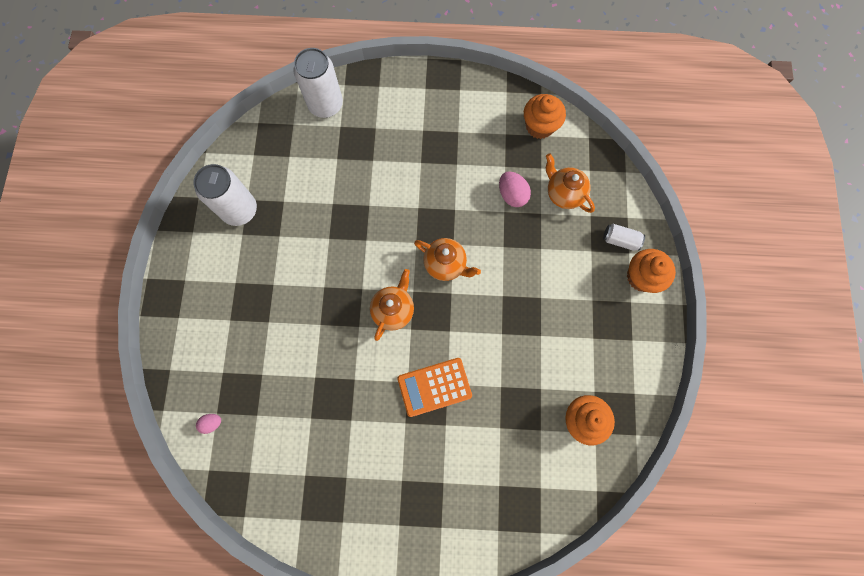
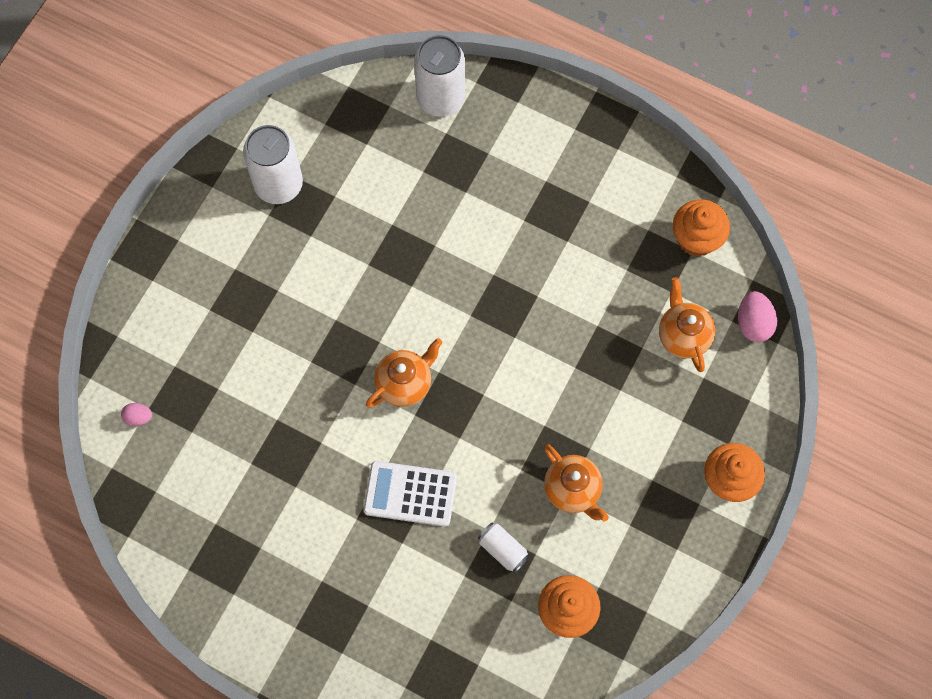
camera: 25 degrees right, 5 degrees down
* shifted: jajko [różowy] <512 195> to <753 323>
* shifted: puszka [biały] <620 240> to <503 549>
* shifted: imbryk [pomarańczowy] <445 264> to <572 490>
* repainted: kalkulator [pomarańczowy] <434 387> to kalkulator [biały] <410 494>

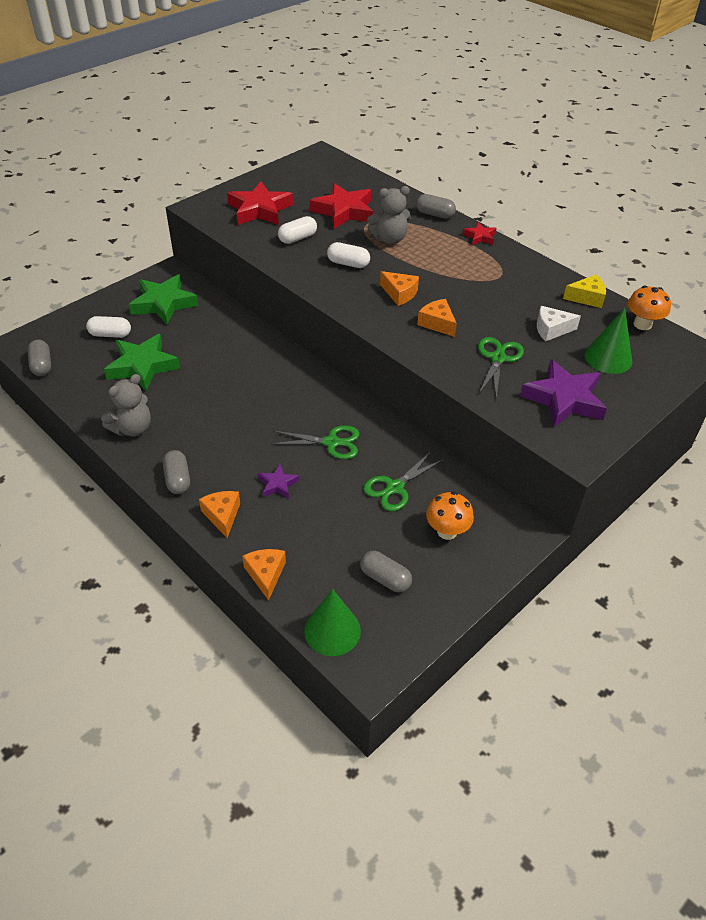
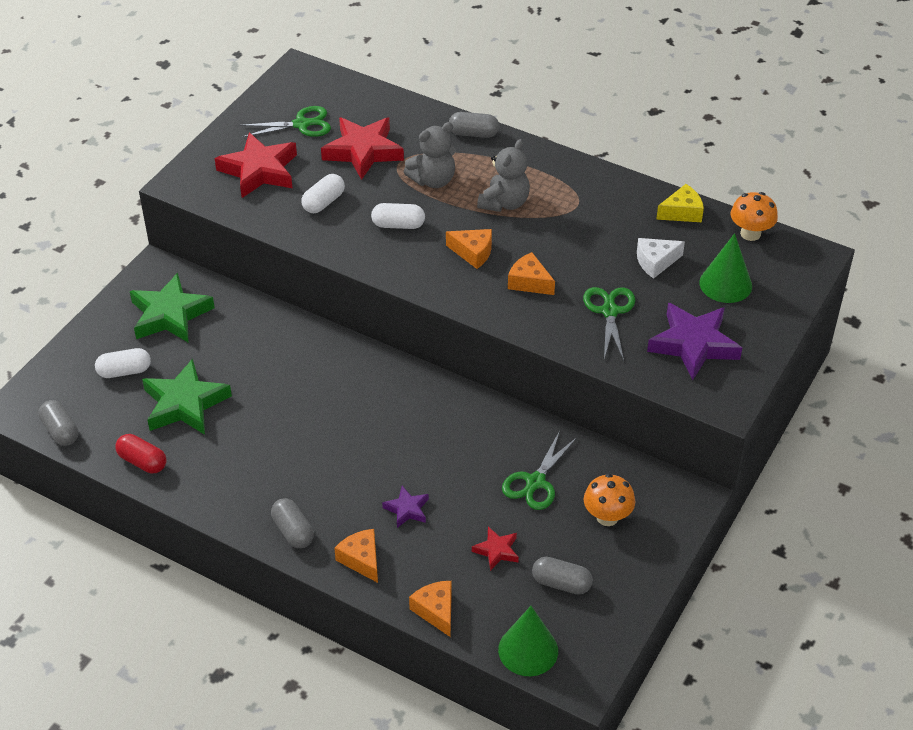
camera: 15 degrees left, 0 degrees up
* shifted: gwiazda [czerwony] <480 237> to <497 551>
* shifted: miś [szary] <132 428> to <504 203>
* shifted: nożyczki [zielony] <331 442> to <301 124>
* new: kapsułka [czerwony] <142 462>

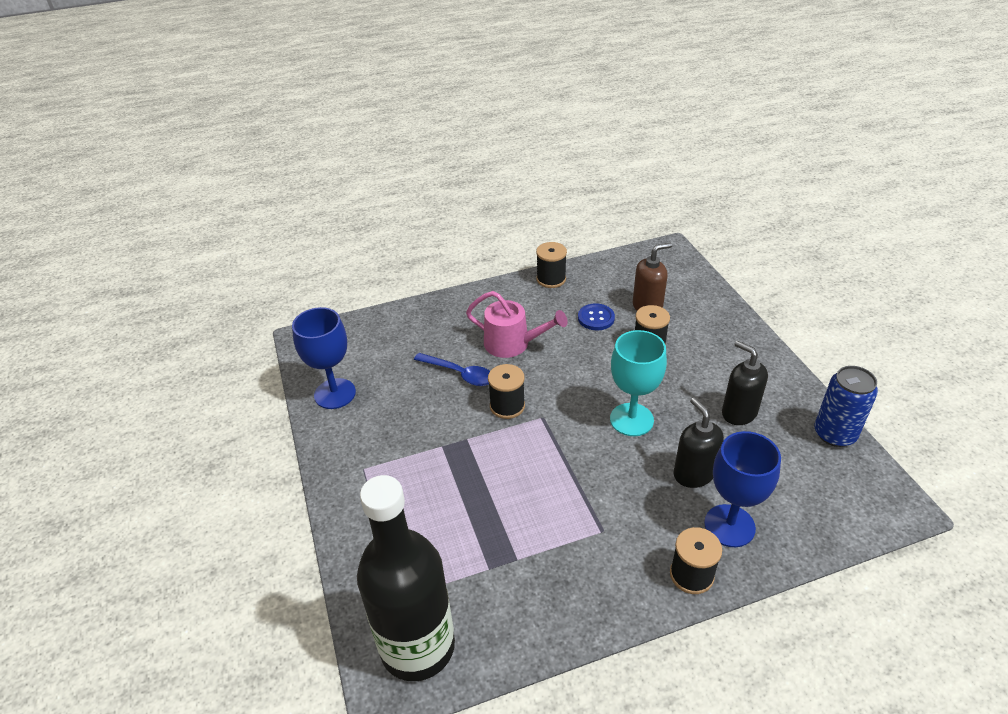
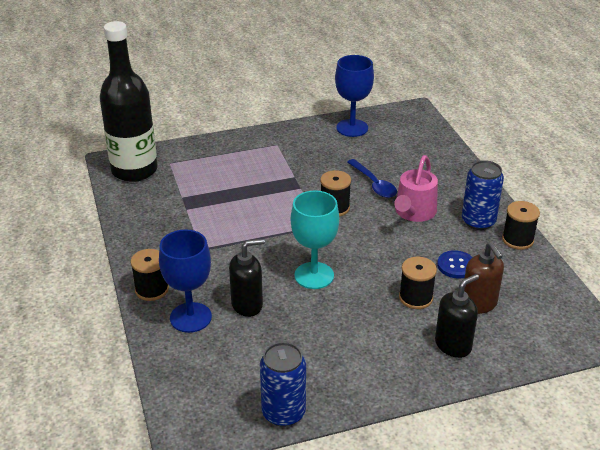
camera: 90 degrees right, 5 degrees down
* shifted: dozownik mydła [czarny] <738 413> to <453 345>
* rotated: łyżka [niebieski] <459 374> = <374 184> 60 degrees counterclockwise
* new: puszka [niebieski] <478 221>

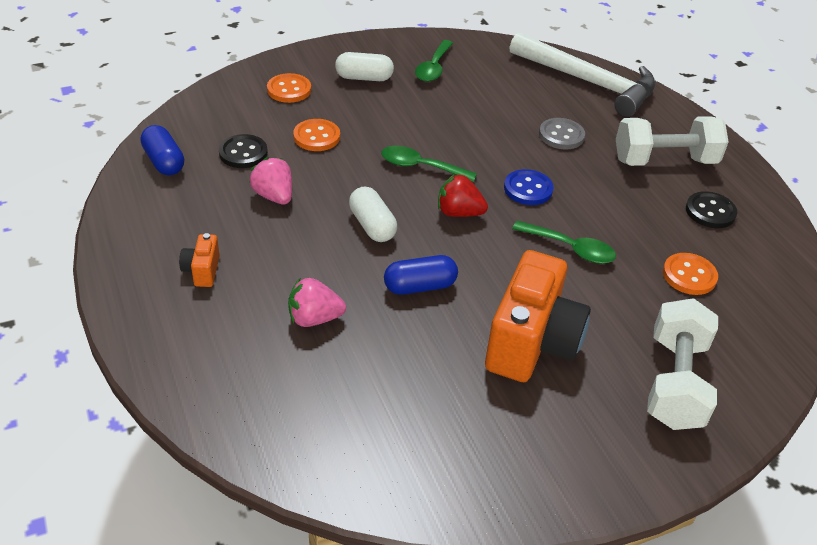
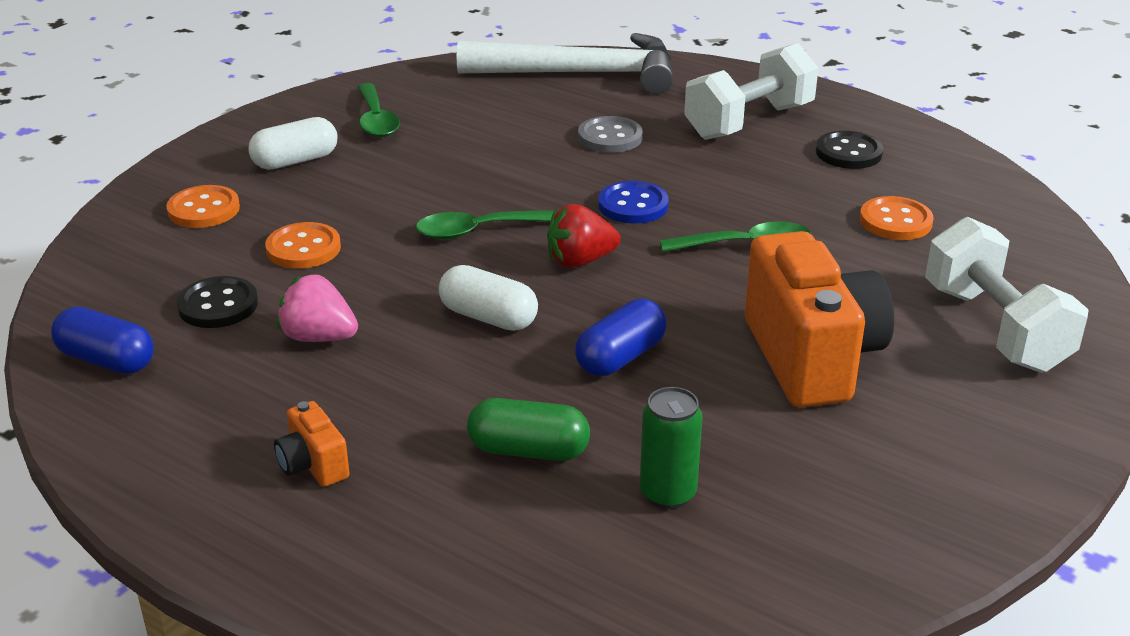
camera: 30 degrees left, 10 degrees down
* swapped: truskawka [różowy] <314 318> to kapsułka [zielony] <528 450>
* new: puszka [zielony] <668 493>

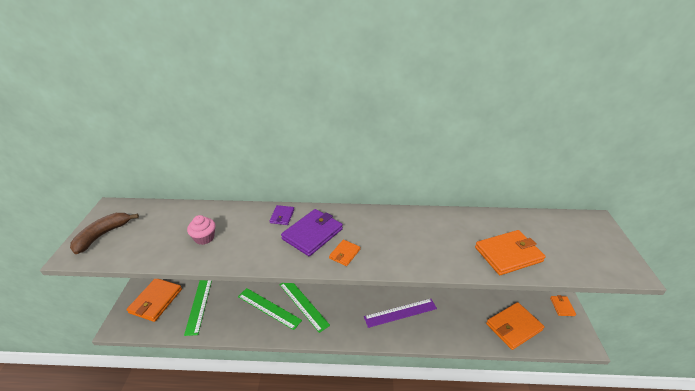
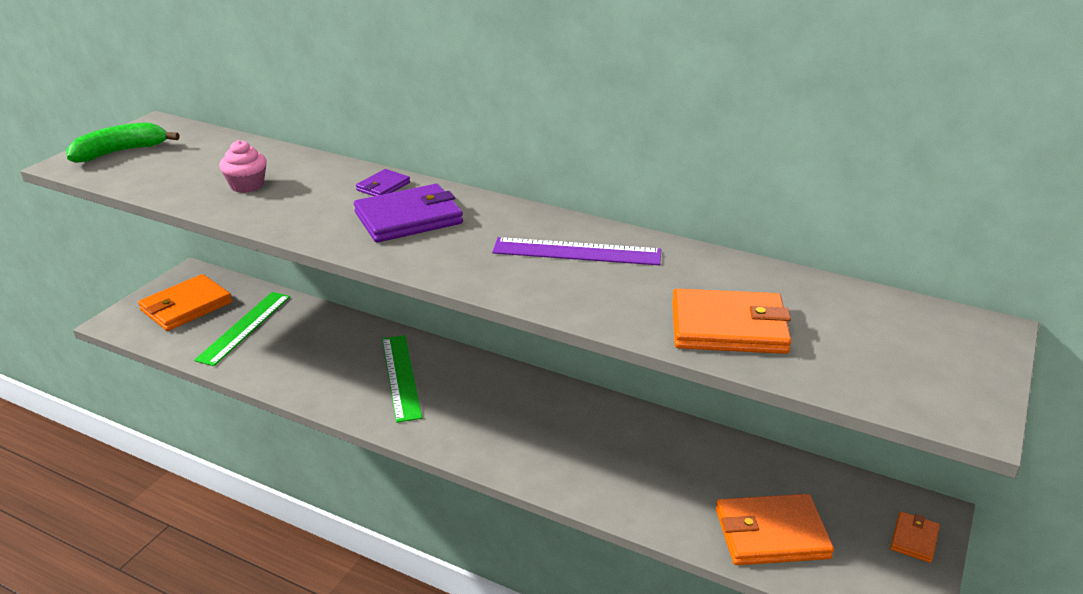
camera: 25 degrees right, 5 degrees down
* repainted: banan [brązowy] <103 235> to banan [zielony] <120 152>
* gone: portfel [pomarańczowy] <344 254>
* gone: linijka [zielony] <269 308>
* shifted: linijka [fioletowy] <400 312> to <577 252>

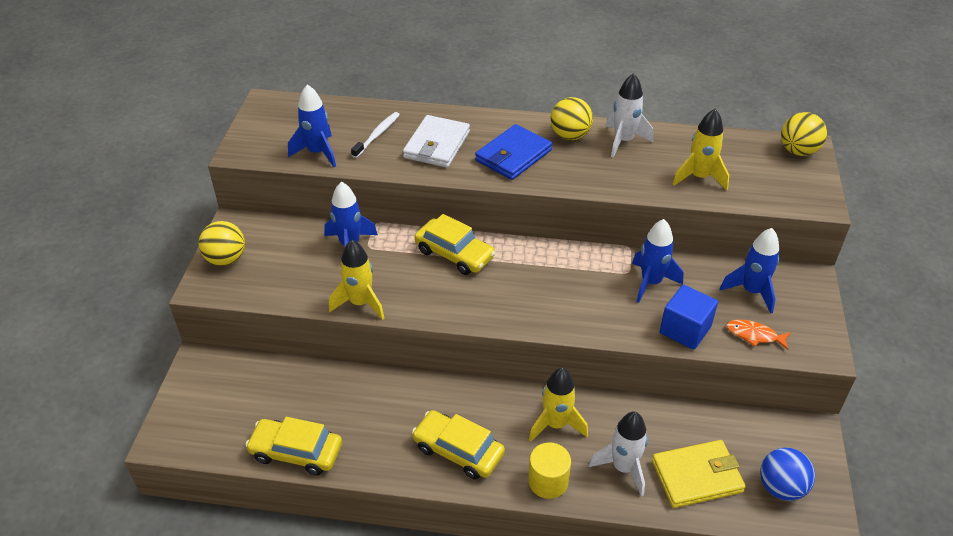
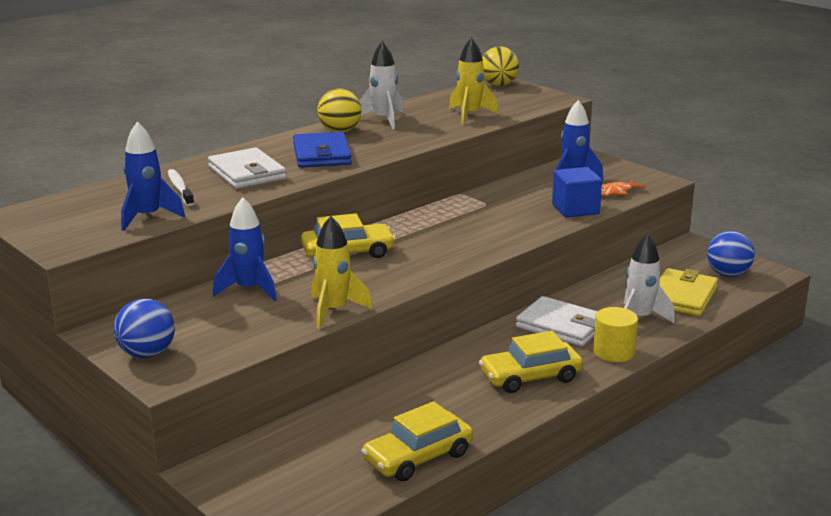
camera: 50 degrees left, 20 degrees down
* gone: rakieta [niebieski] <651 282>
* repainted: piłka [żółty] <226 259> to piłka [niebieski] <147 354>
* swapped: rakieta [żółty] <556 424> to portfel [biały] <561 326>

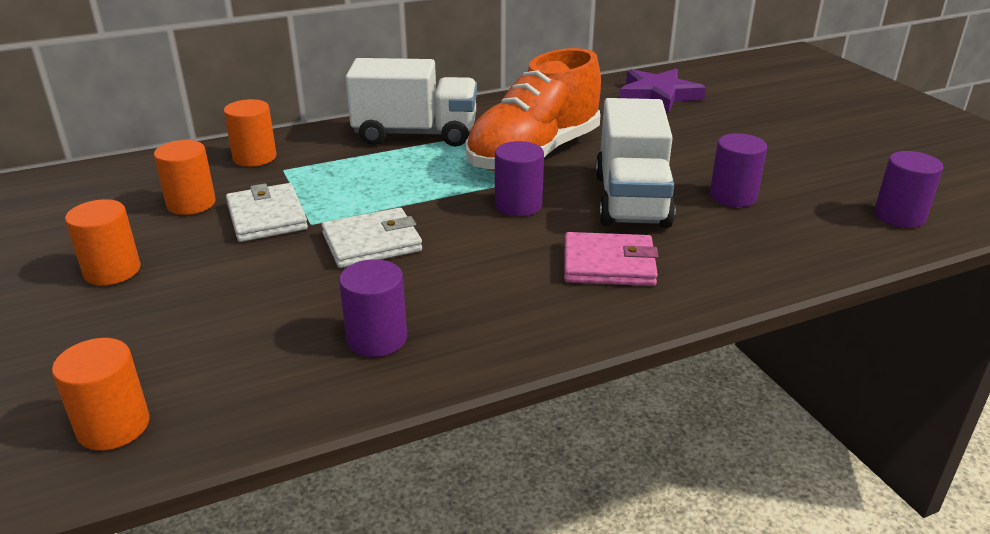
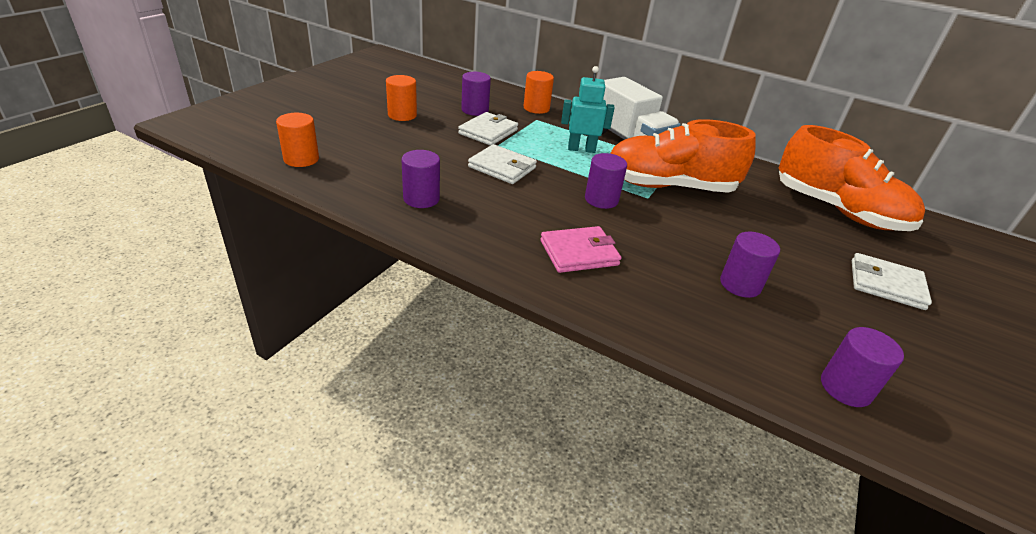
camera: 50 degrees right, 5 degrees up
* swapped: gwiazda [fioletowy] <658 95> to but [pomarańczowy] <837 210>
* gone: ciężarówka [biały] <631 200>
* repainted: walec [pomarańczowy] <191 204> to walec [fioletowy] <475 110>
* rotated: portfel [różowy] <608 264> = <579 253> 75 degrees counterclockwise
* new: robot [turkusowy] <581 149>
* new: portfel [biały] <886 284>

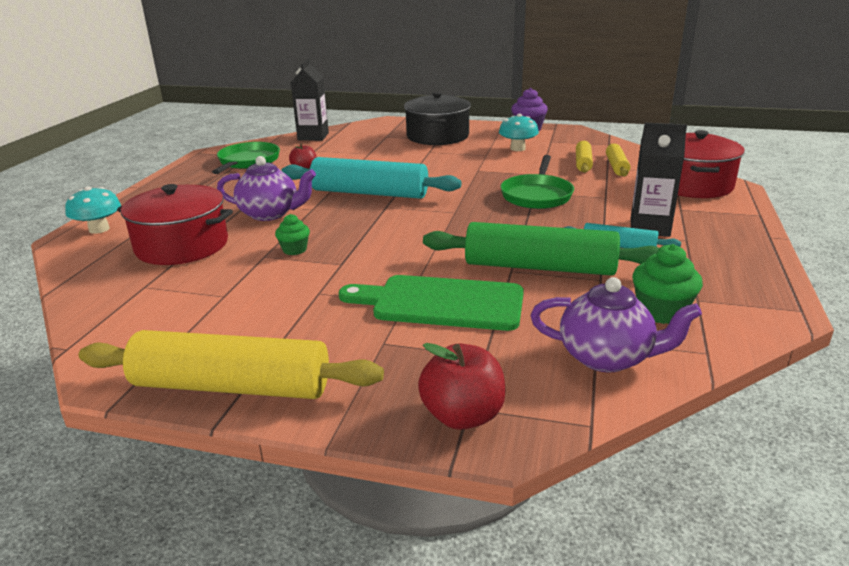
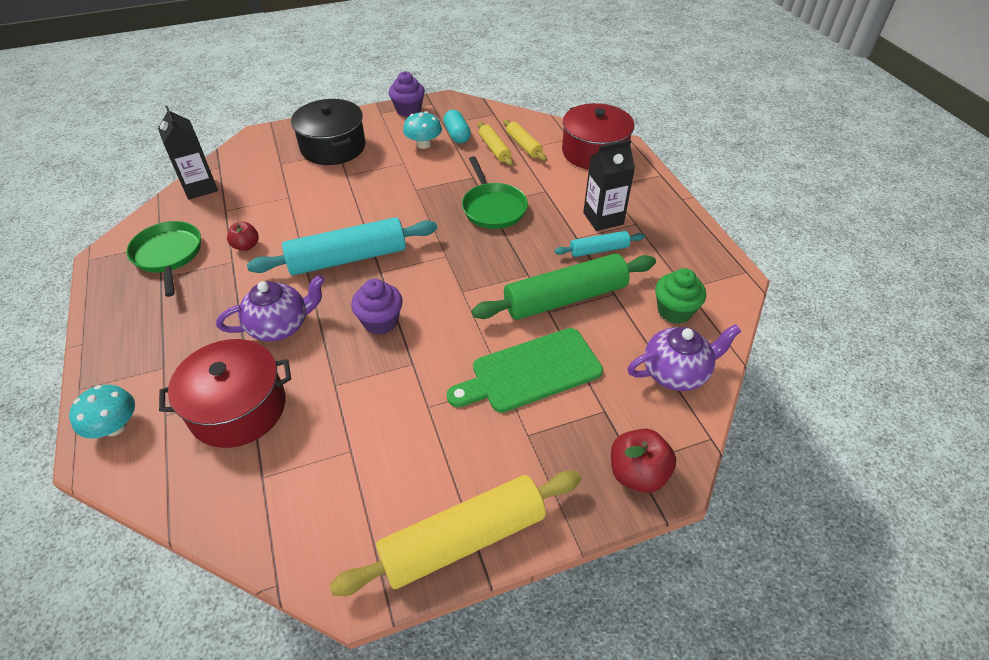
camera: 35 degrees left, 20 degrees up
* gone: muffinka [zielony] <294 250>
* new: kapsułka [turkusowy] <457 135>
* new: muffinka [fioletowy] <380 321>

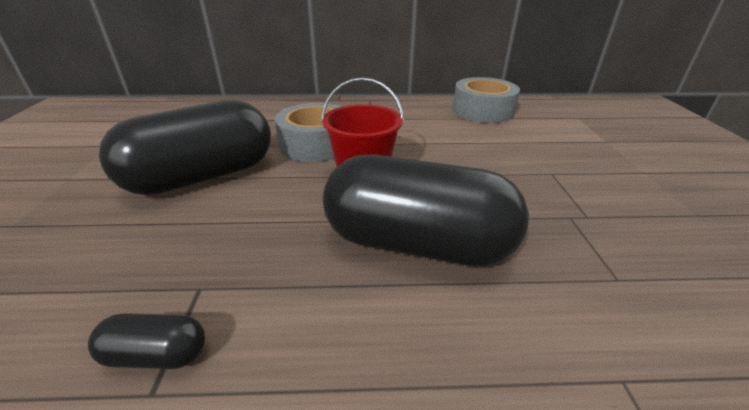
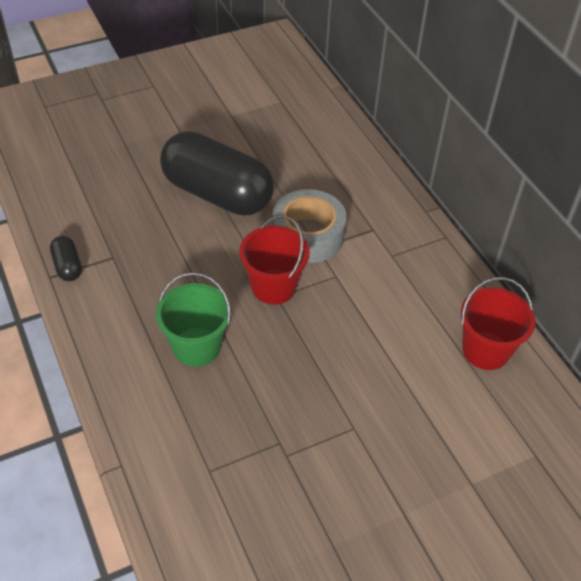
camera: 65 degrees right, 15 degrees up
* swapped: taśma klejąca [szary] <482 110> to wiadro [czerwony] <485 350>
* swapped: kapsułka [czarny] <417 243> to wiadro [zielony] <196 347>

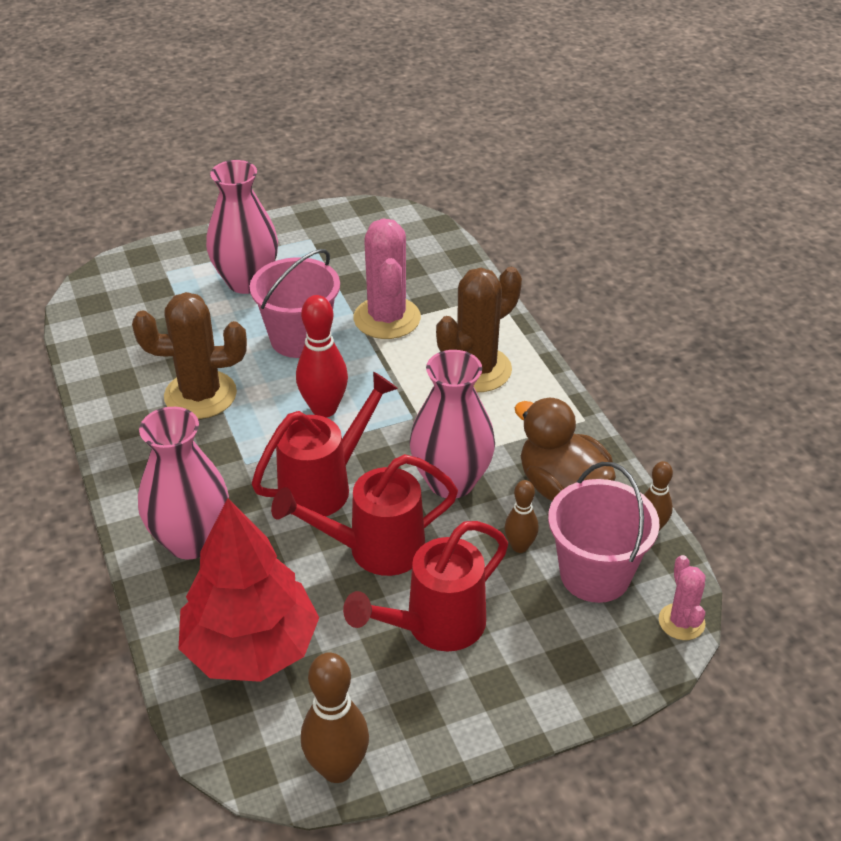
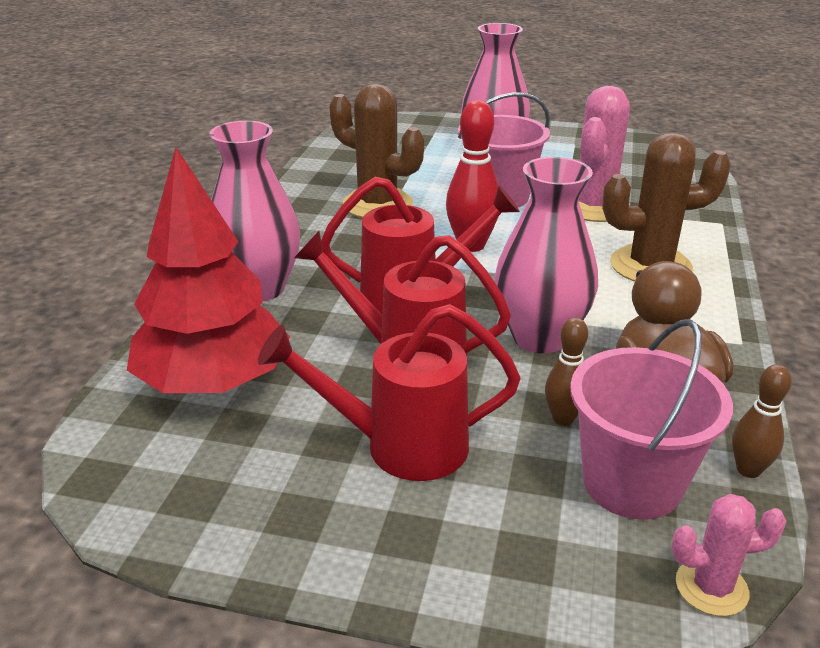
camera: 35 degrees right, 10 degrees down
* rotated: kaktus [różowy] <681 622> = <711 587> 60 degrees clockwise
* gone: kręgiel [brązowy] <337 768>

